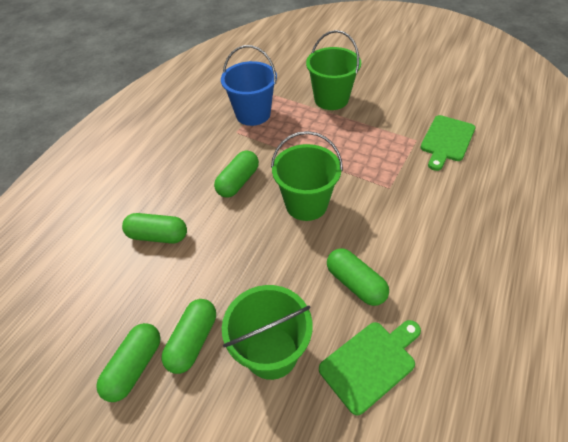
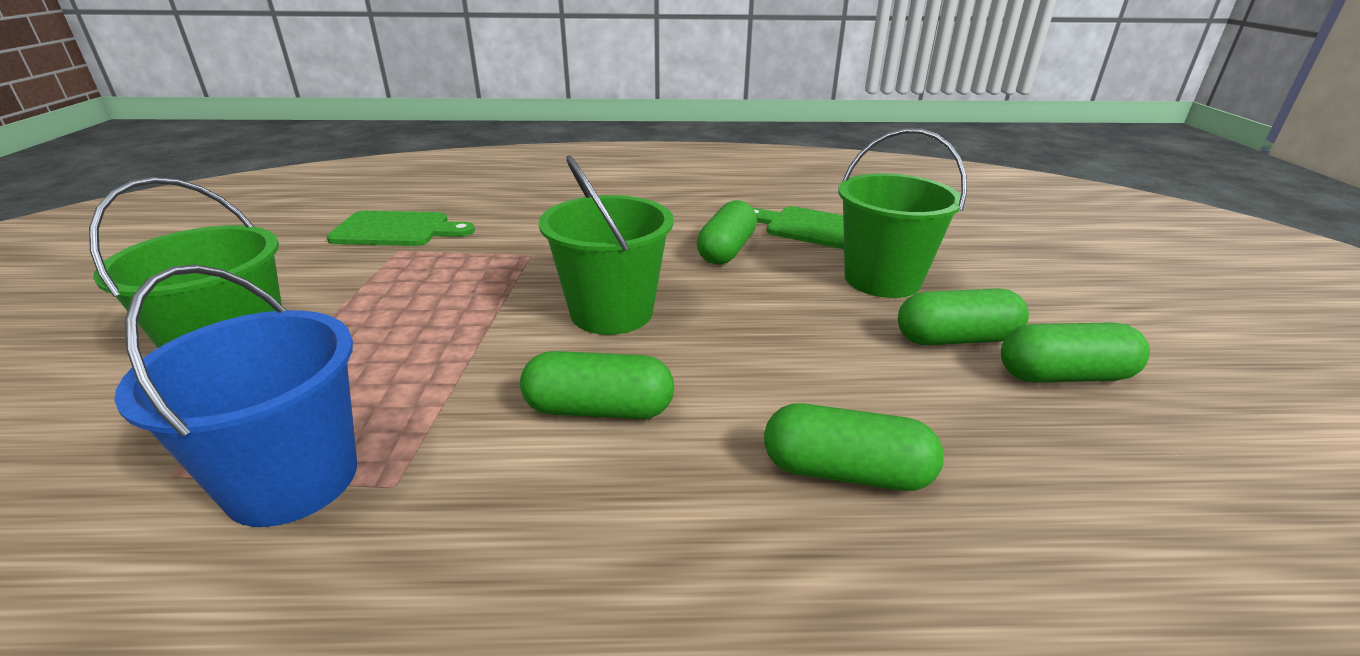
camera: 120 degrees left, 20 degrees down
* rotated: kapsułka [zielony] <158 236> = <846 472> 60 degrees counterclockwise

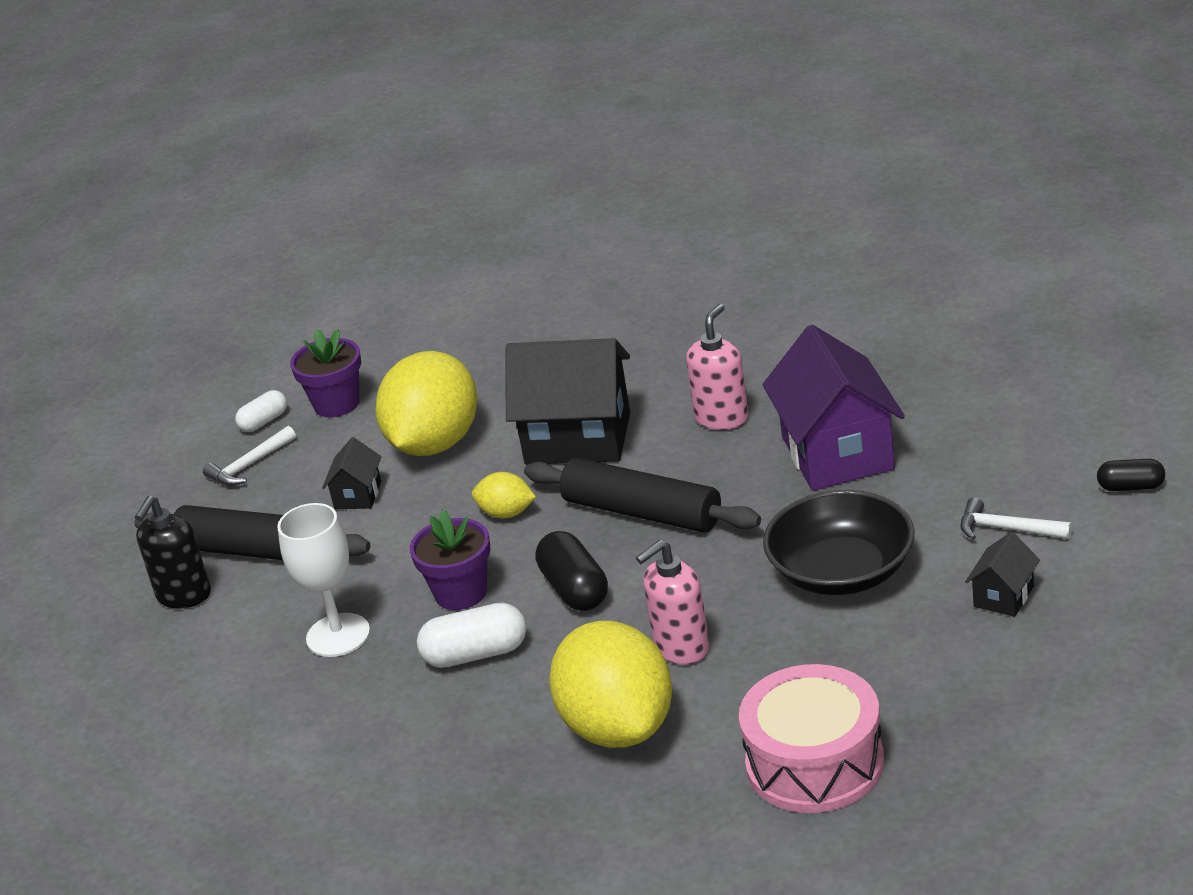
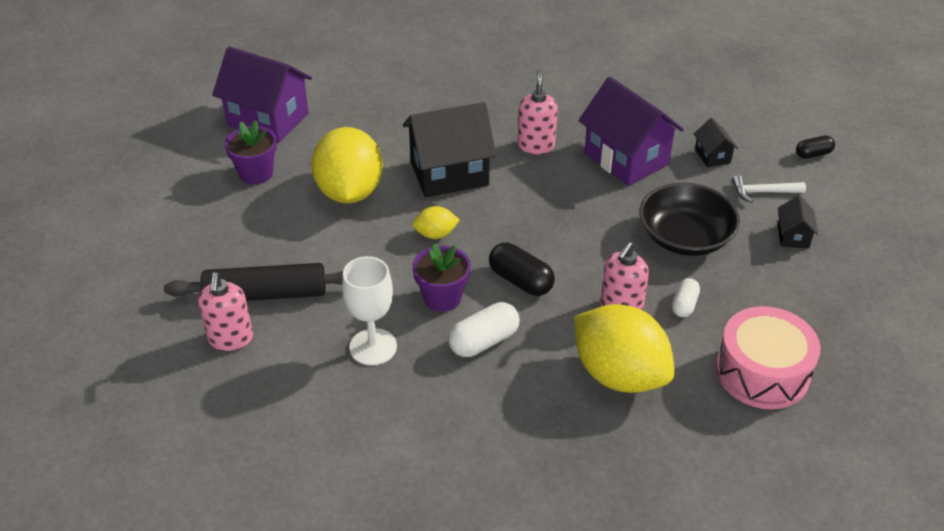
camera: 30 degrees left, 10 degrees up
* shifted: kapsułka [biały] <264 421> to <684 305>
* gone: młotek [biały] <249 465>
* shifted: domek [czarny] <357 495> to <712 156>
* gone: wałek do ciasta [czarny] <642 512>
* repainted: dozownik mydła [czarny] <184 595> to dozownik mydła [różowy] <231 339>
* new: domek [fioletowy] <268 119>

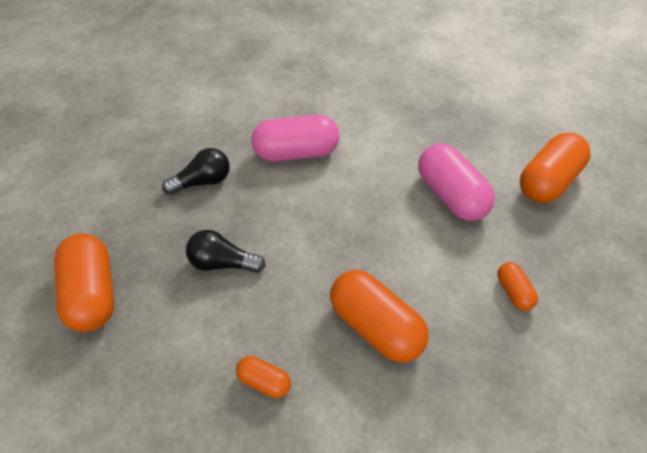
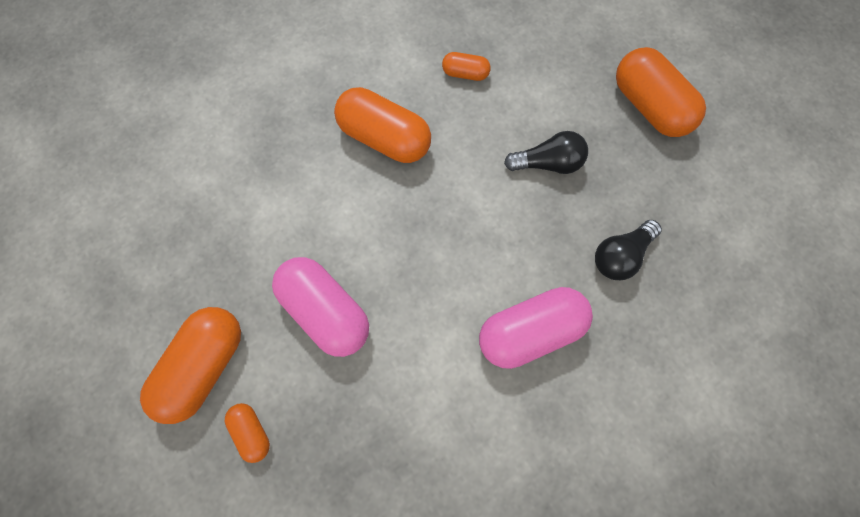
camera: 165 degrees right, 20 degrees up
* shifted: kapsułka [pomarańczowy] <513 292> to <252 431>

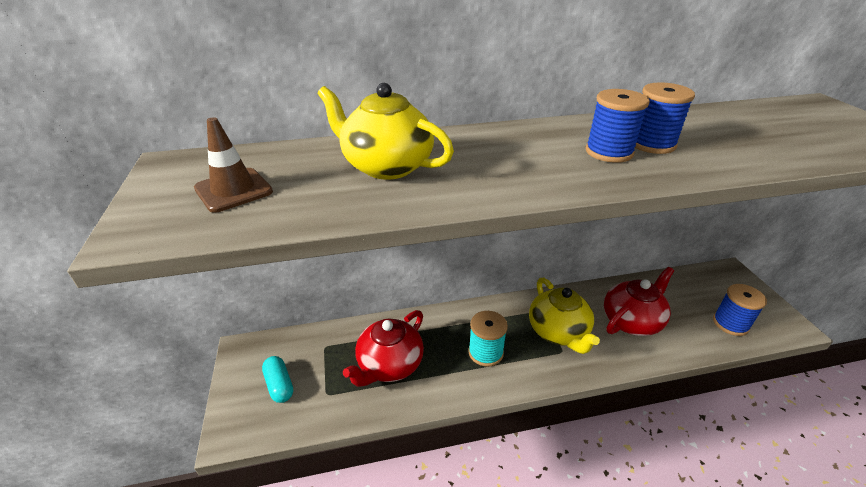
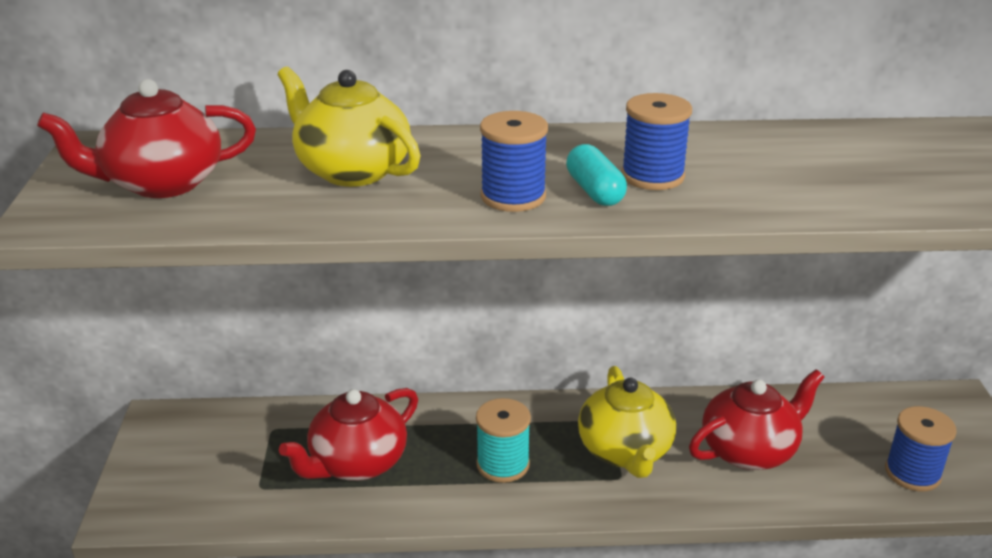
camera: 10 degrees right, 5 degrees down
* shifted: szpulka [niebieski] <651 144> to <513 196>
* swapped: pachołek [brązowy] <233 190> to imbryk [czerwony] <162 183>
* shifted: kapsułka [turkusowy] <279 385> to <594 191>

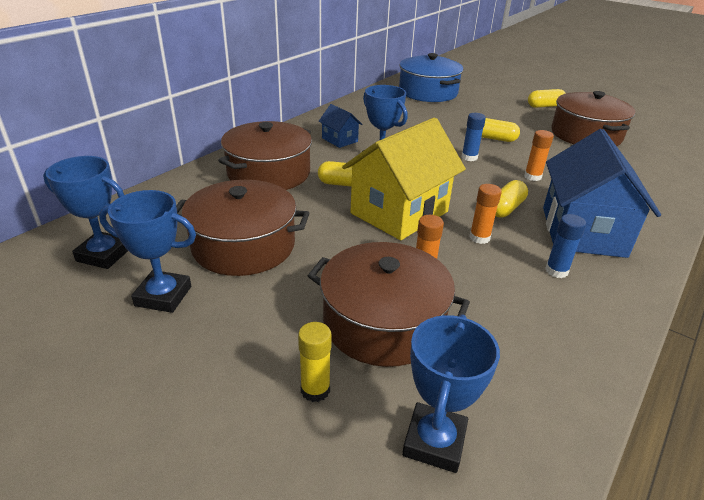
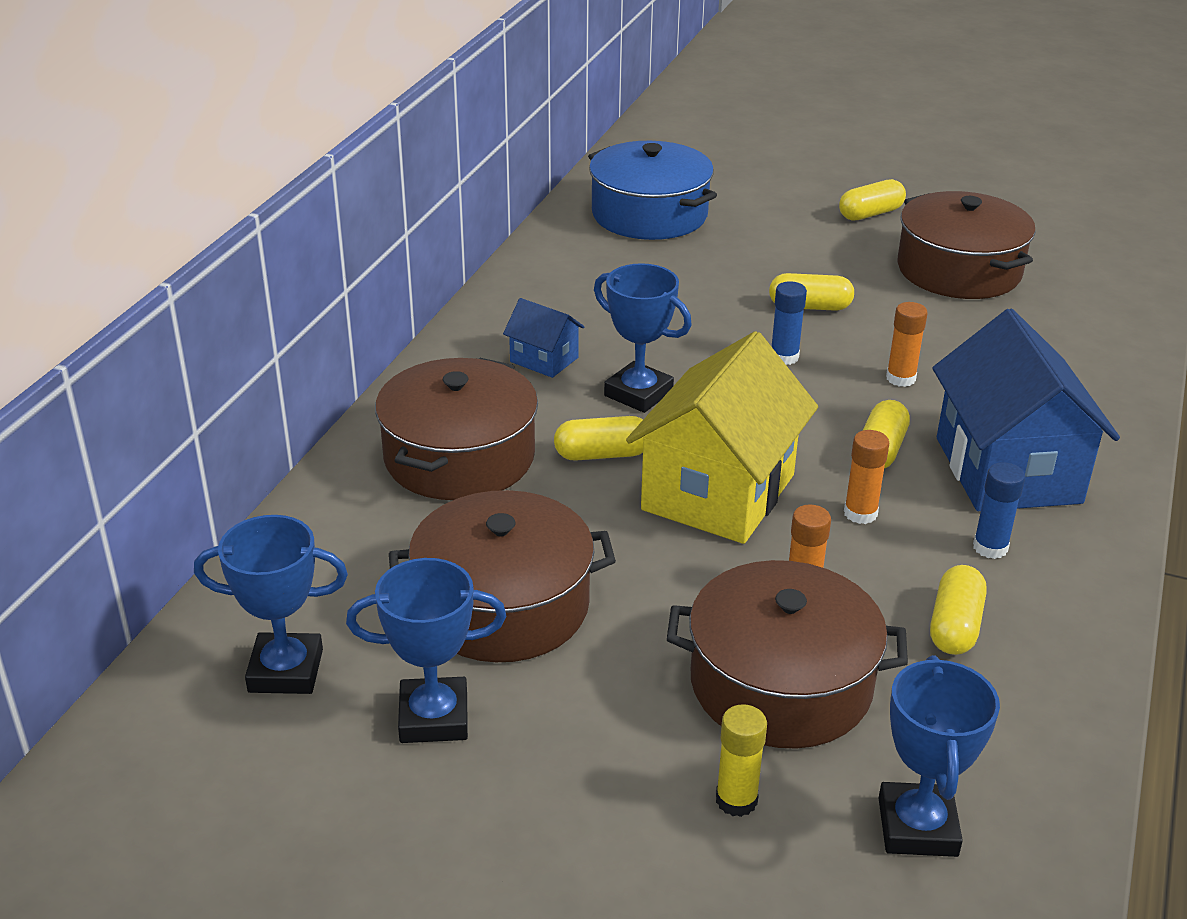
camera: 15 degrees left, 0 degrees up
* new: kapsułka [żółty] <955 626>

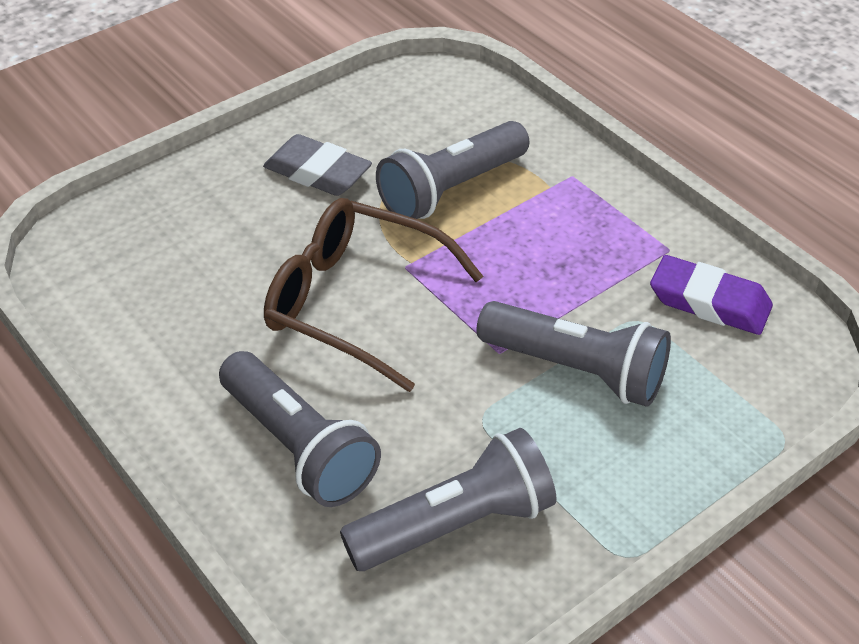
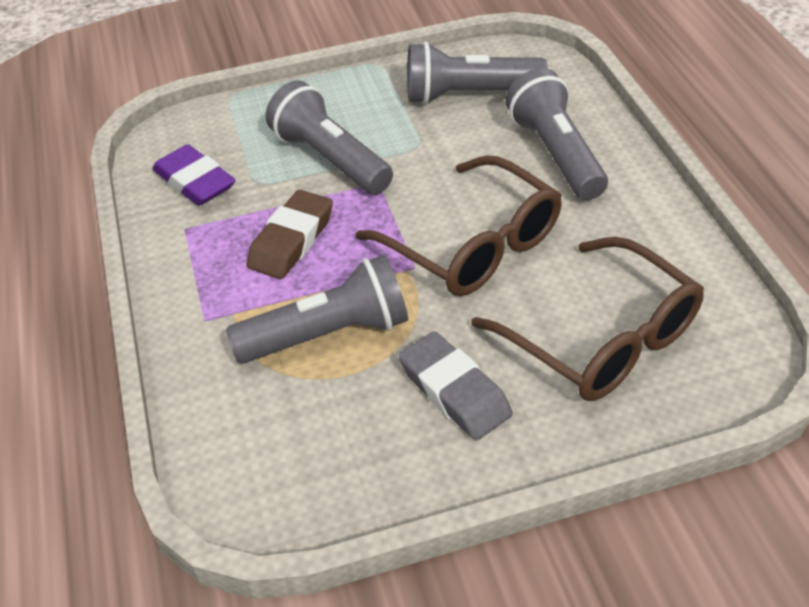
camera: 155 degrees left, 0 degrees up
* new: gumka do mazania [brązowy] <291 241>
* new: okulary [brązowy] <601 338>

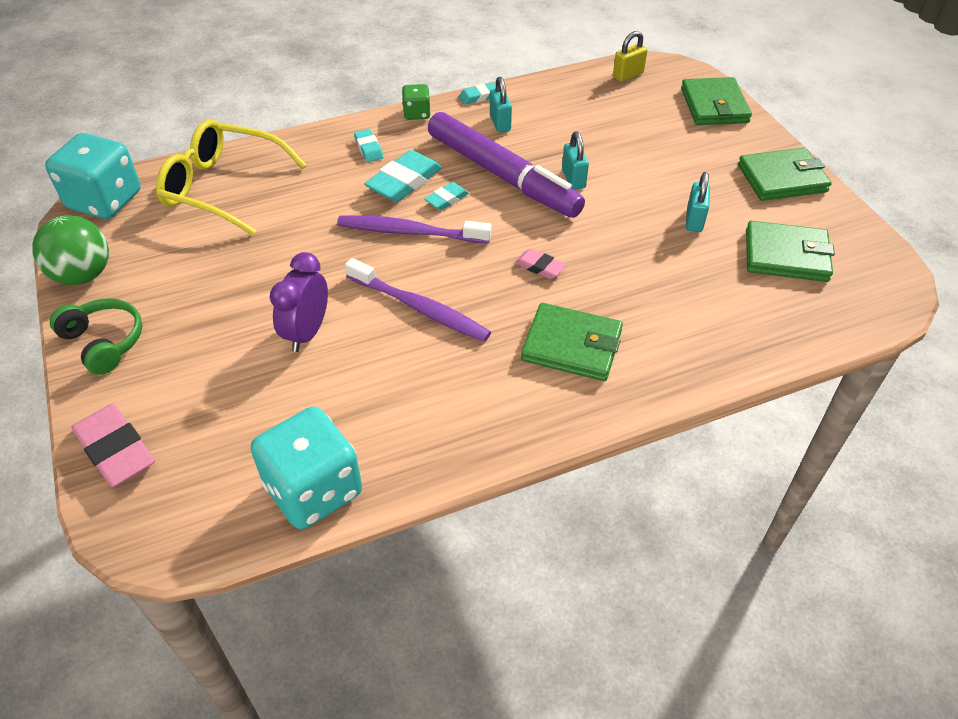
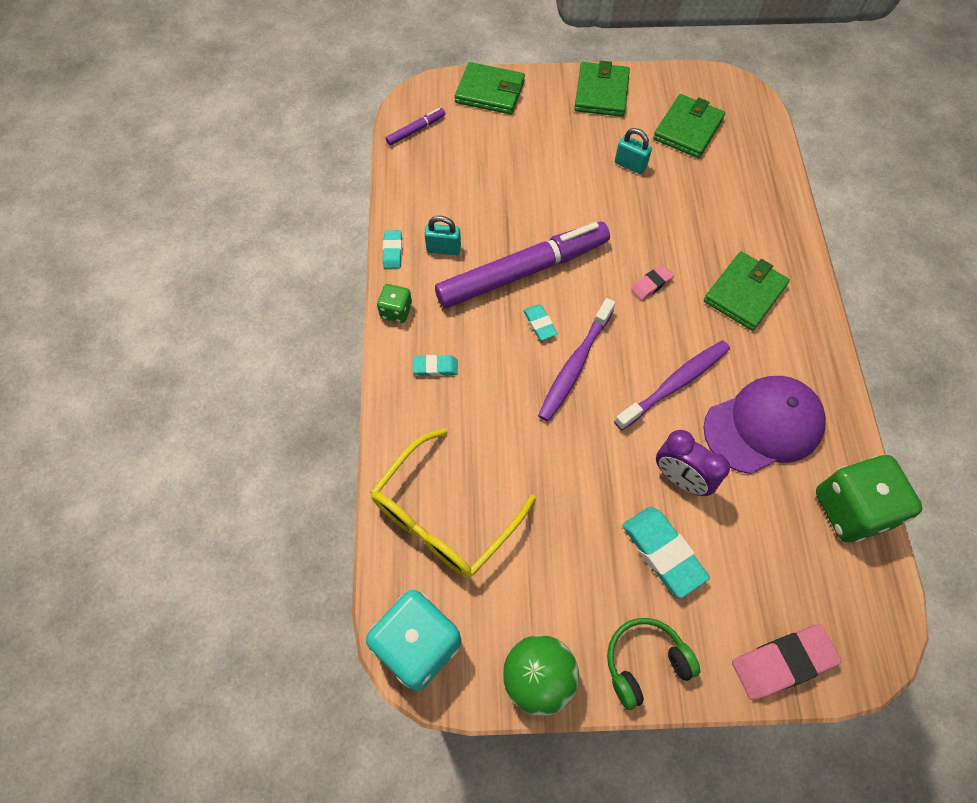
camera: 70 degrees left, 15 degrees up
* swapped: kłódka [żółty] <628 75> to flamaster [fioletowy] <416 130>
* gone: kłódka [turkusowy] <573 179>
* shifted: gumka do mazania [turkusowy] <404 181> to <663 552>
* repainted: kostka do gry [turkusowy] <313 490> to kostka do gry [zielony] <851 509>
* new: czapka [fioletowy] <763 426>

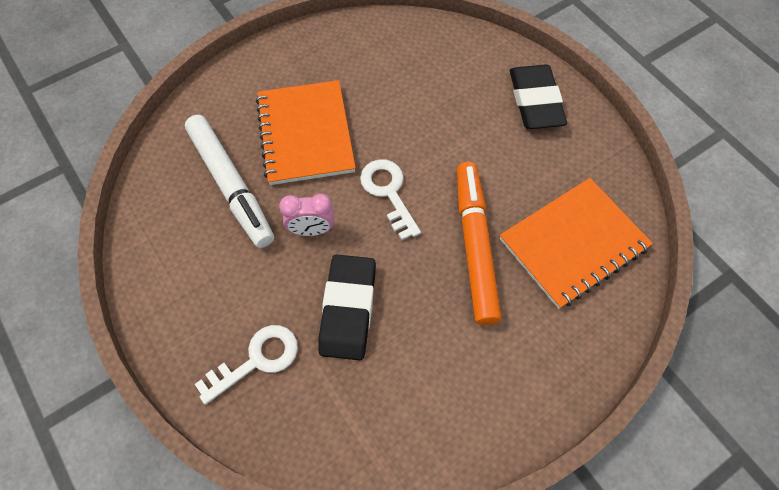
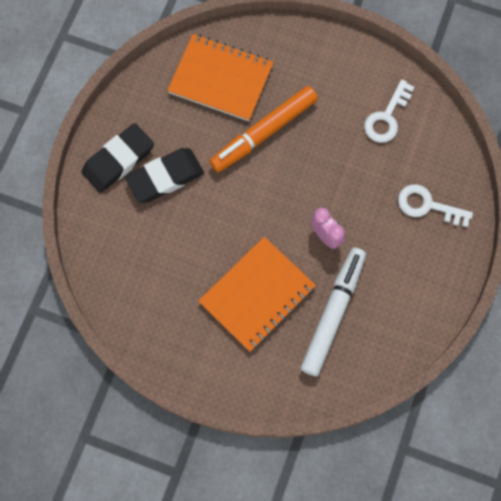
camera: 125 degrees left, 10 degrees up
* shifted: klucz [biały] <388 193> to <387 117>
* shifted: gumka do mazania [czarny] <348 309> to <165 177>

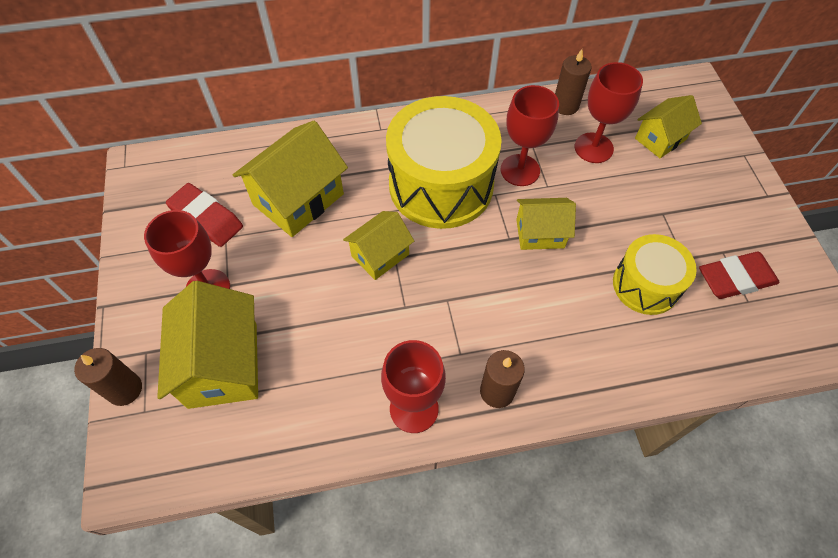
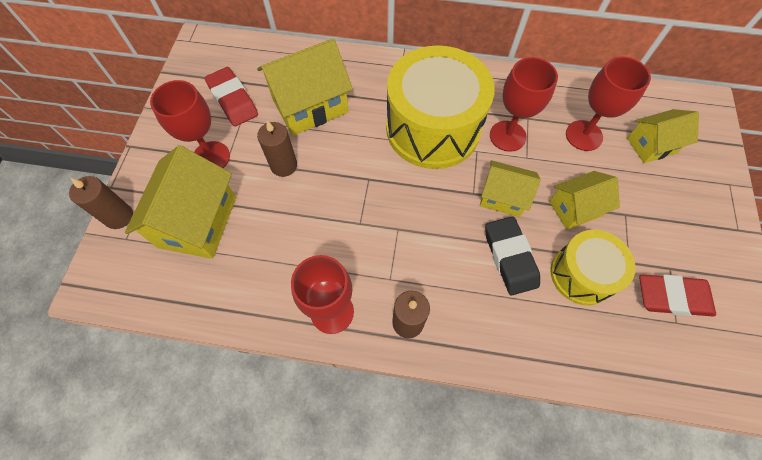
camera: 20 degrees right, 5 degrees up
* shifted: świeca [brązowy] <565 105> to <284 165>
* shifted: domek [żółty] <380 255> to <575 208>
* new: gumka do mazania [czarny] <510 257>

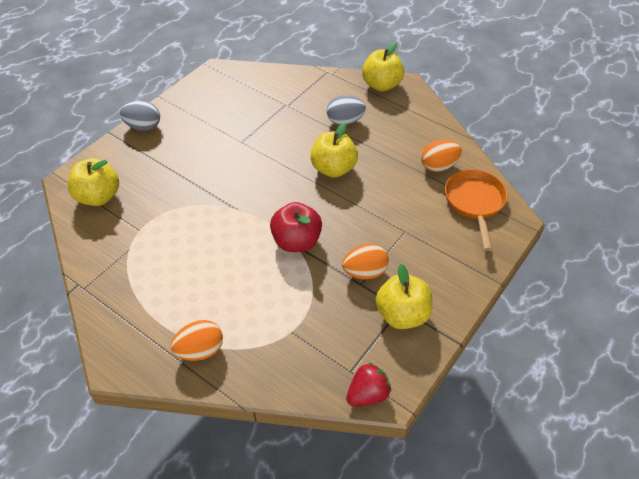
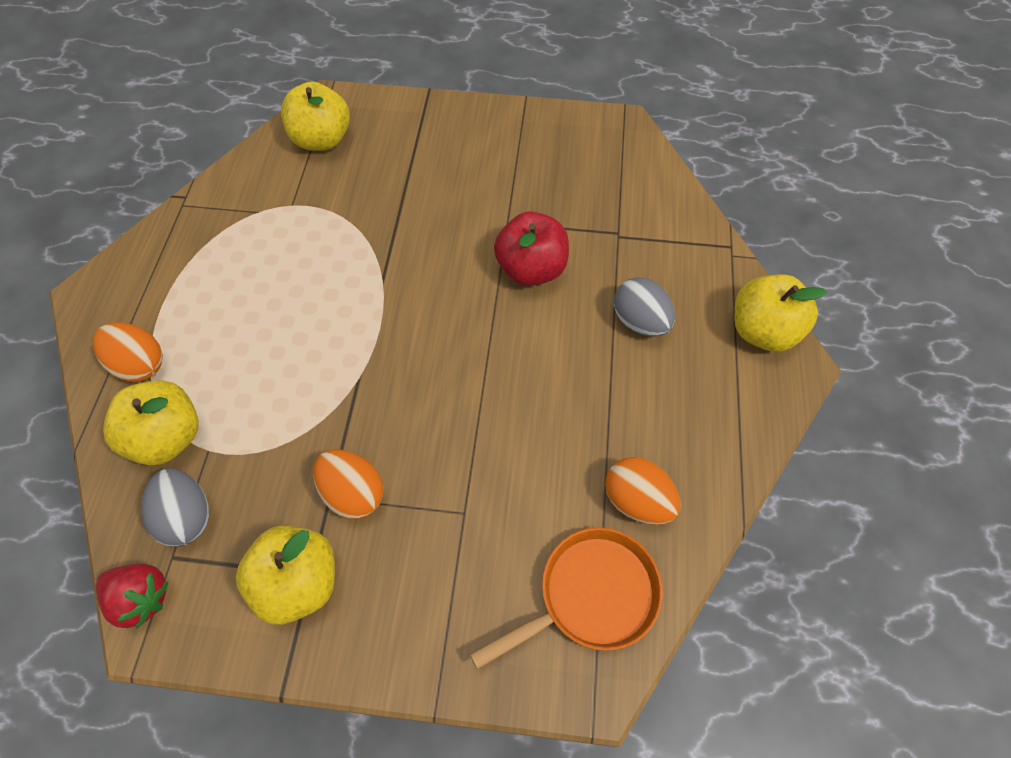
camera: 60 degrees right, 10 degrees up
* shifted: jajko [szary] <143 126> to <187 516>
* shifted: jabłko [żółty] <333 169> to <168 437>
* shifted: jabłko [czerwony] <296 241> to <531 269>

